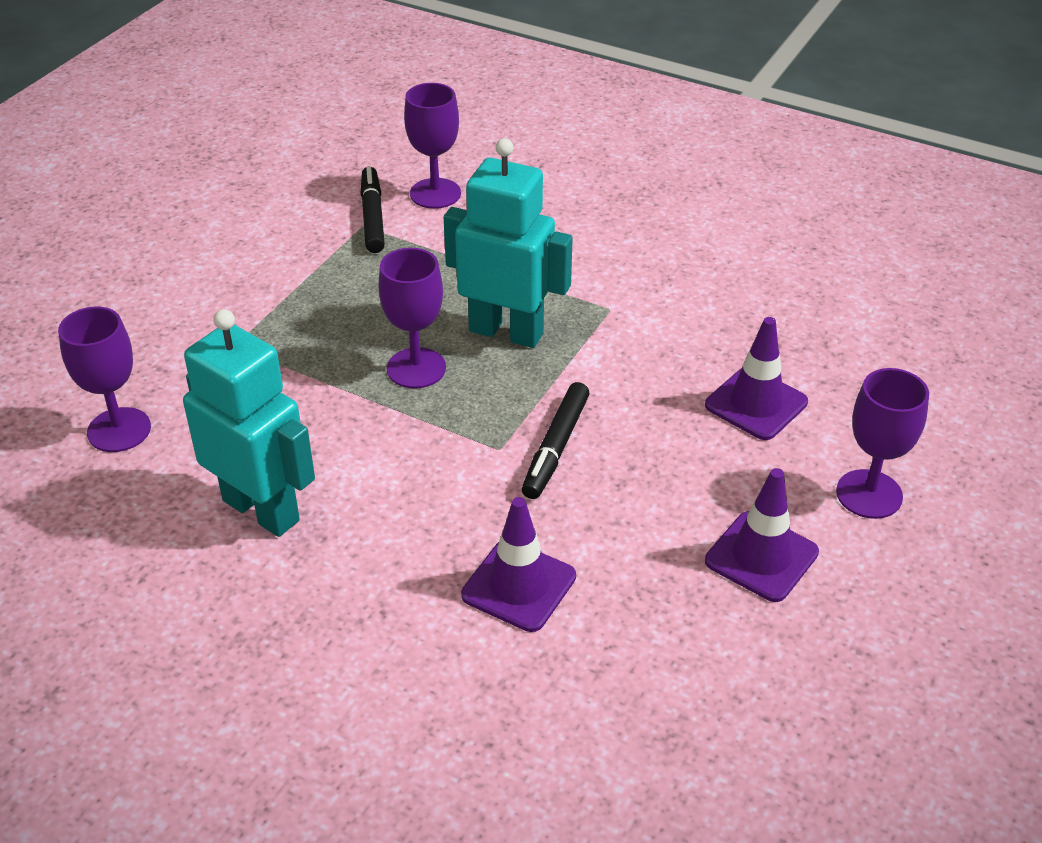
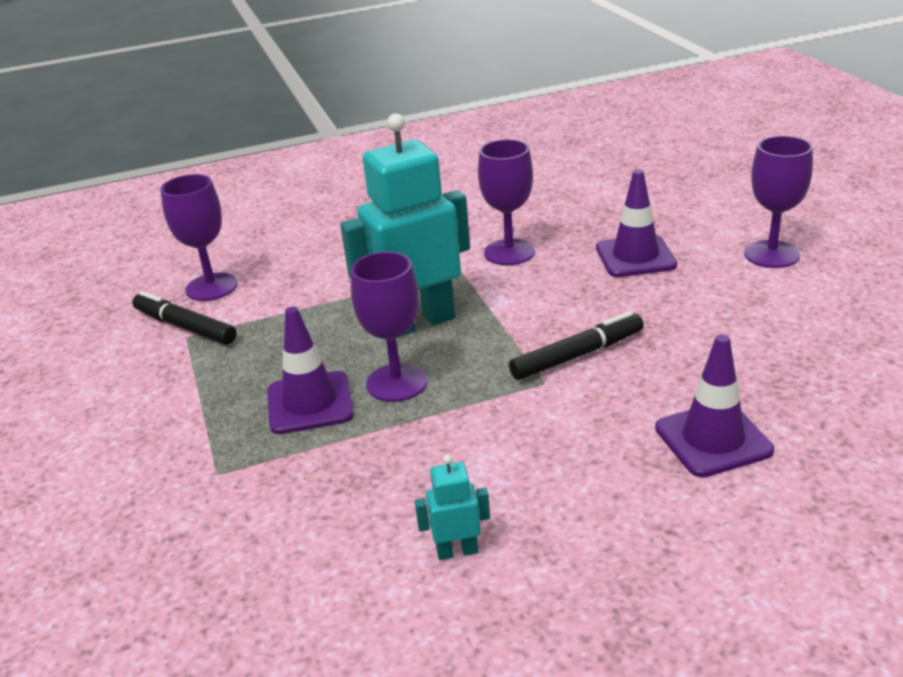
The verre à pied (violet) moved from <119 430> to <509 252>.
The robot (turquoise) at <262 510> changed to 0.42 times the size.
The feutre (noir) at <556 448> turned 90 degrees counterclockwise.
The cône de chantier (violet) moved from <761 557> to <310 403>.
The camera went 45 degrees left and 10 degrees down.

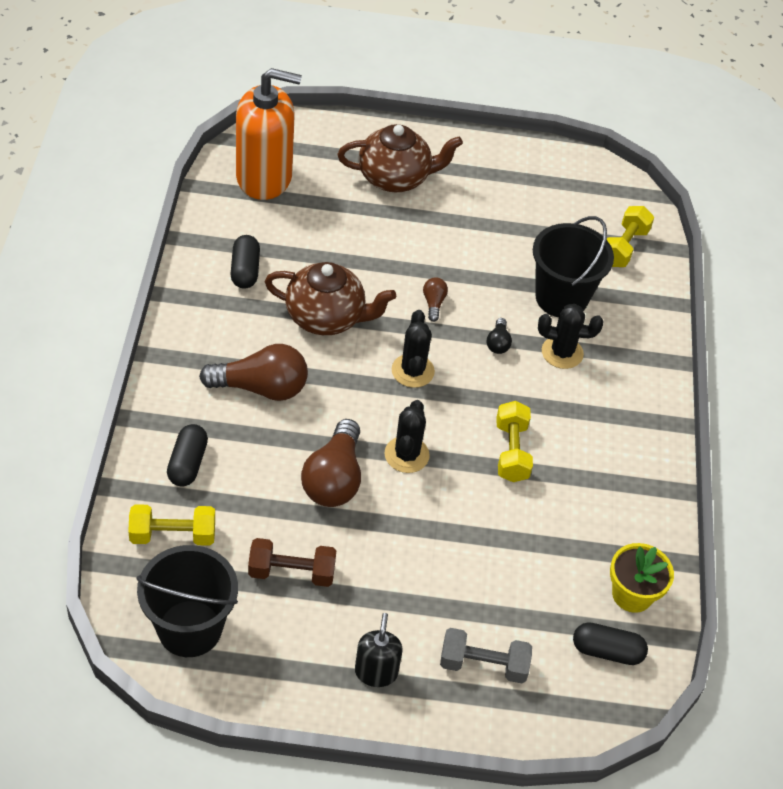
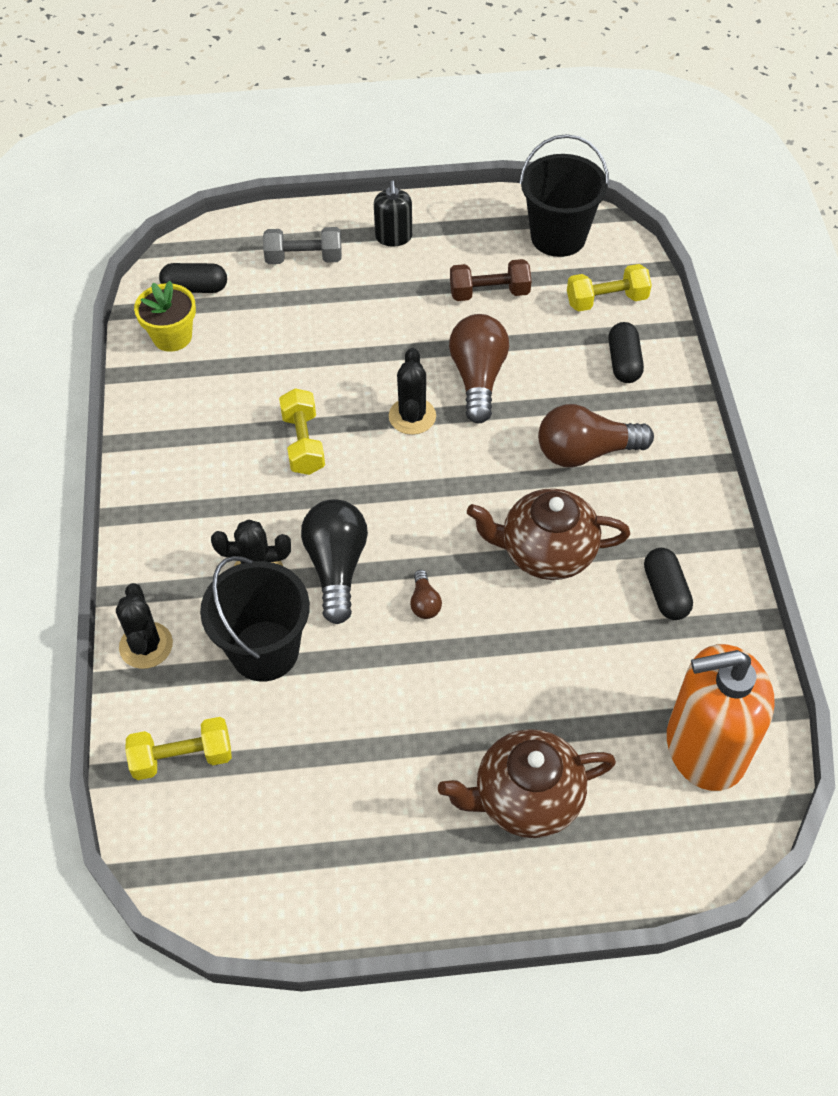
The cactus (noir) moved from <412 371> to <146 645>.
The ampoule (noir) at <498 343> changed to 2.15 times the size.
The haltère (jaune) at <624 247> turned 60 degrees clockwise.
The camera went 175 degrees right and 5 degrees up.

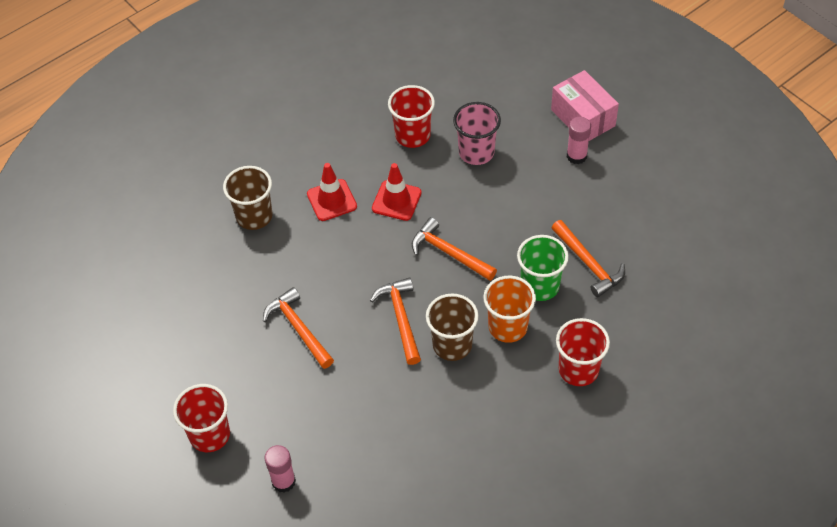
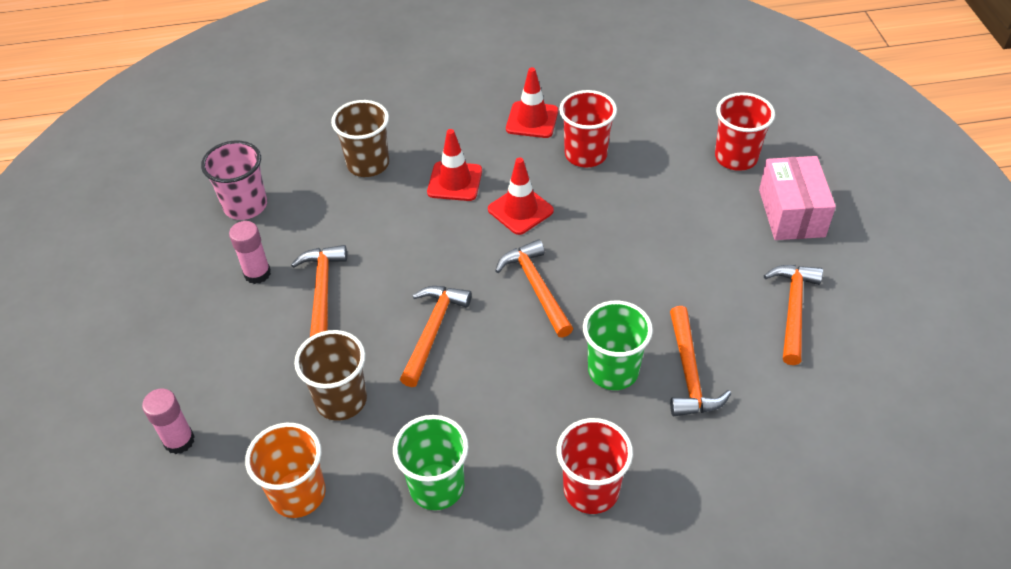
The gobelet (rouge) moved from <210 435> to <736 157>.
The gobelet (marron) moved from <452 345> to <341 400>.
The gobelet (rose) moved from <476 152> to <245 206>.
The gobelet (orange) moved from <508 327> to <298 494>.
The bâton de colle (rose) moved from <576 156> to <257 273>.
The gobelet (vert) at <437 486> appeared.
The cône de chantier (rouge) at <532 120> appeared.
The marteau (orange) at <793 309> appeared.
The camera went 30 degrees right and 5 degrees down.

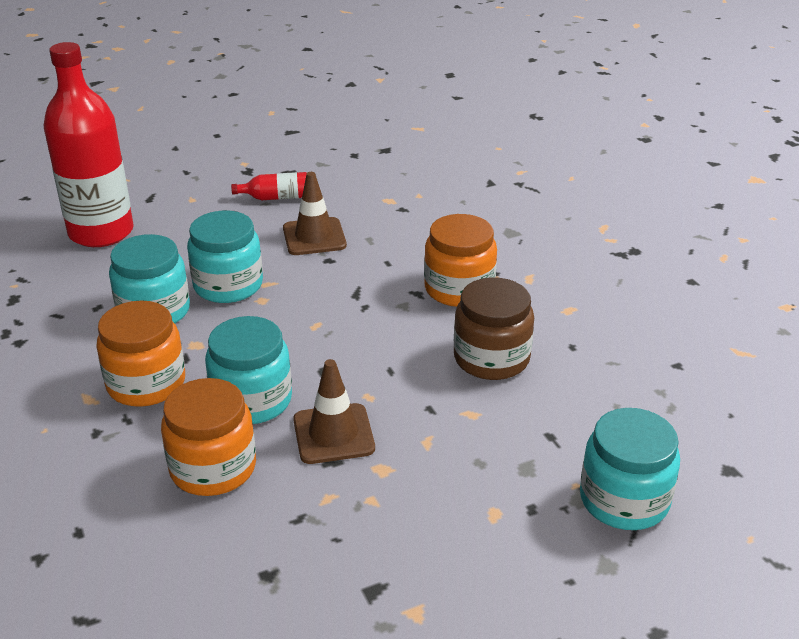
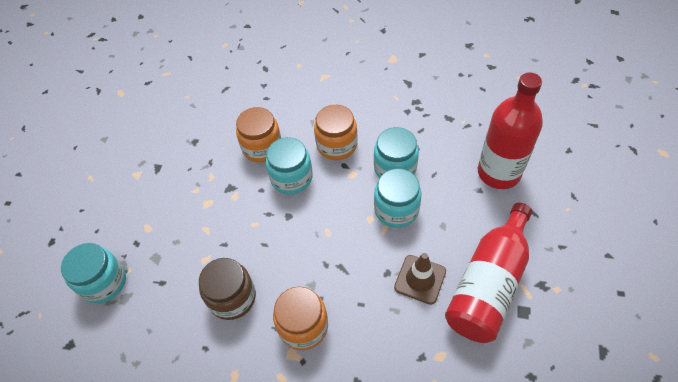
The bouteille (rouge) at <276 197> changed to 2.41 times the size.
The cône de chantier (marron) at <333 434> disappeared.
The camera went 130 degrees right and 20 degrees up.

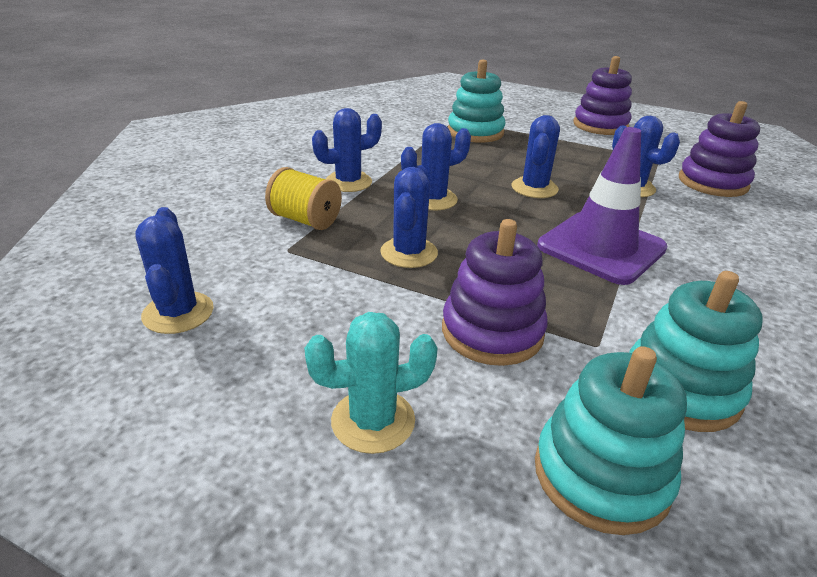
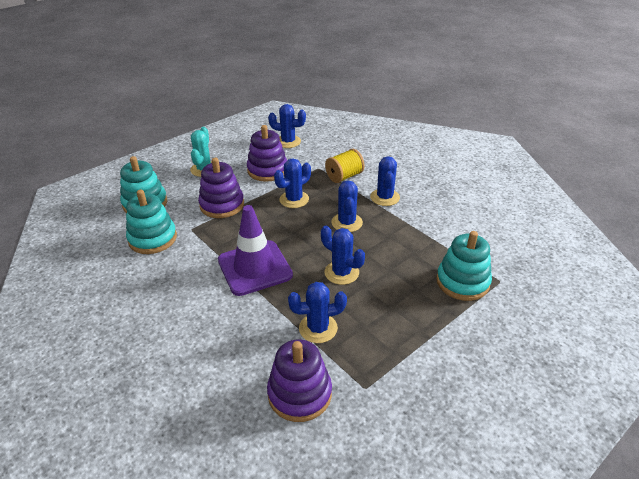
The cactus (bleu) at <409 253> turned 75 degrees counterclockwise.
The jouet à empiler (violet) moved from <600 125> to <267 170>.
The camera went 115 degrees right and 5 degrees up.

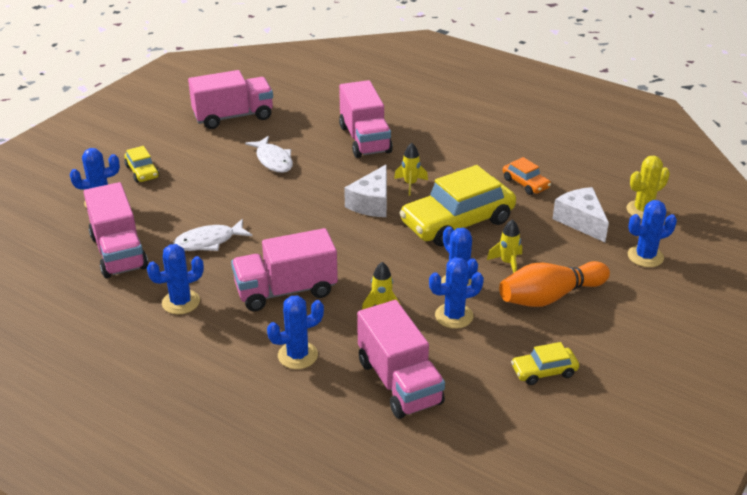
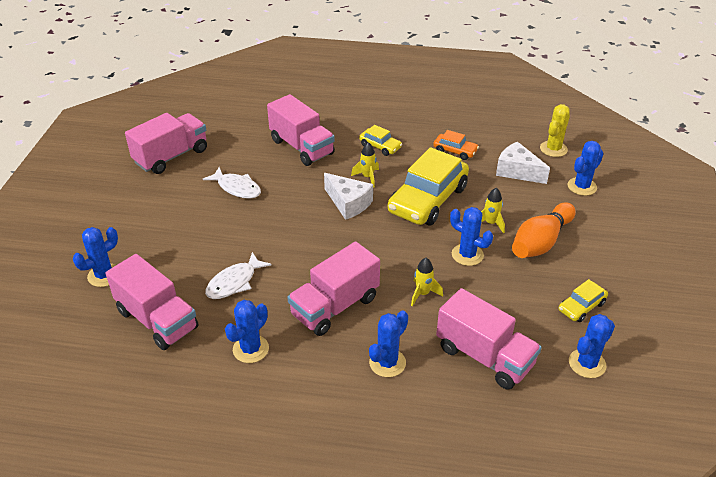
The voiture (jaune) moved from <142 171> to <380 146>.
The fromage (blanc) at <371 203> turned 45 degrees counterclockwise.
The cactus (bleu) moved from <454 316> to <587 363>.
The camera went 25 degrees left and 5 degrees up.

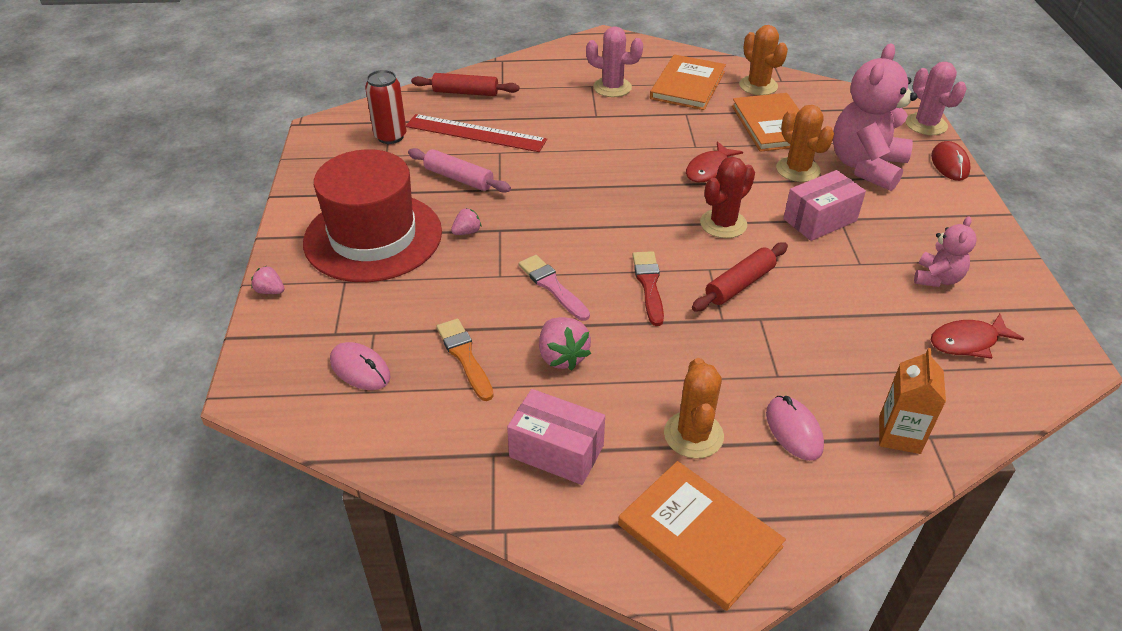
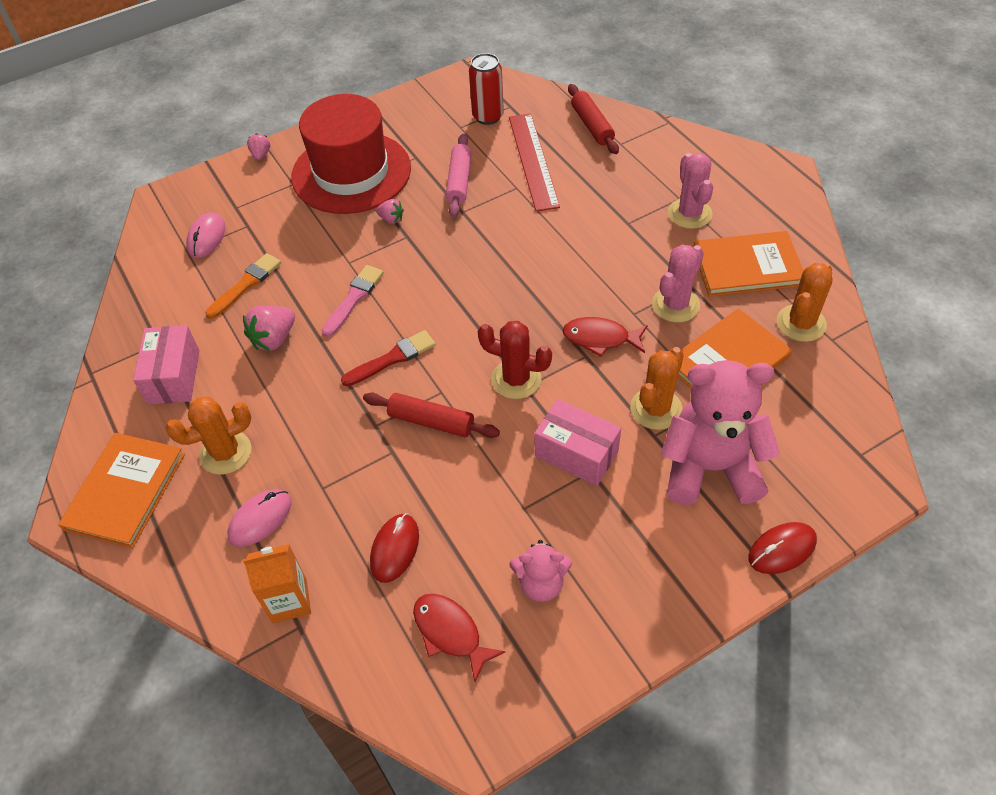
The cactus (rose) moved from <926 124> to <675 305>.
The souris (rouge) at <395 549> appeared.
The camera went 65 degrees right and 10 degrees up.

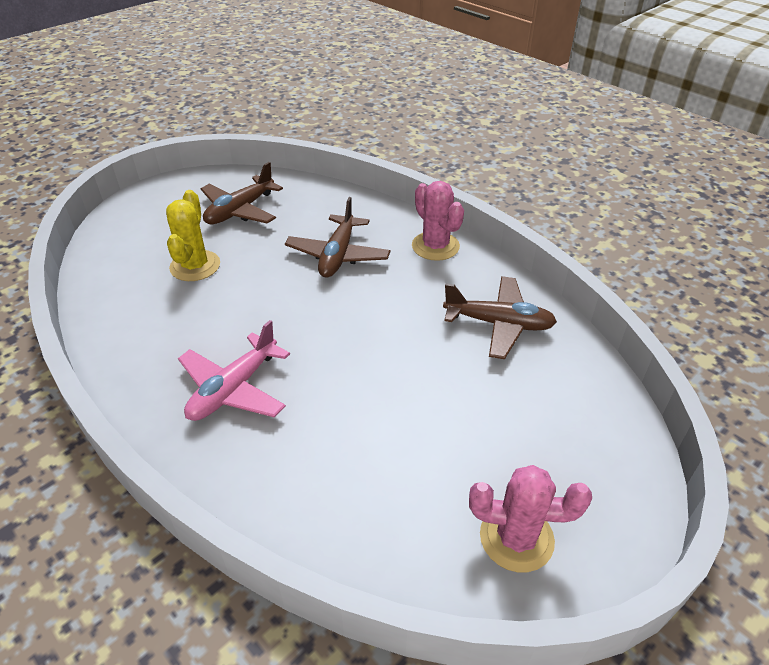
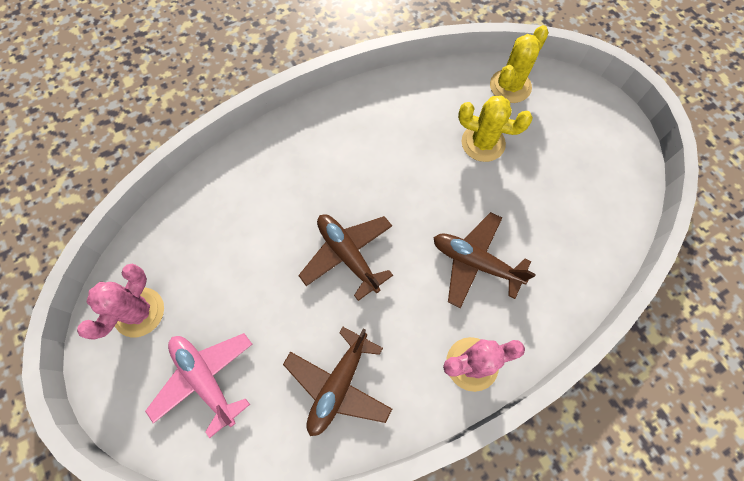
The avion (rose) moved from <234 389> to <205 379>.
The avion (marron) moved from <240 210> to <348 255>.
The cactus (jaune) at <510 86> appeared.
The camera went 105 degrees right and 25 degrees up.

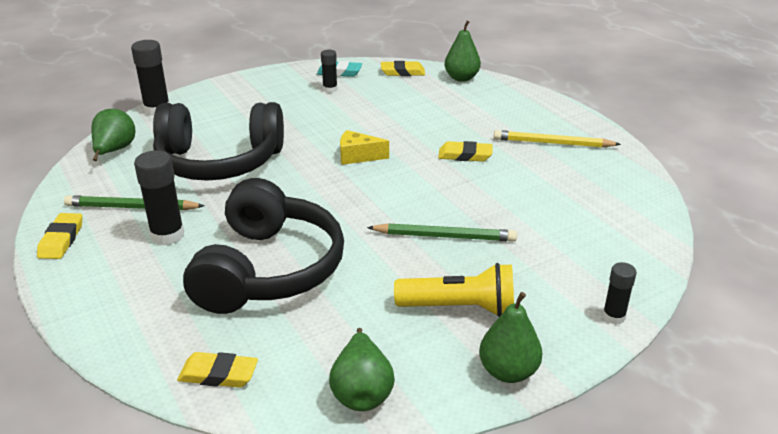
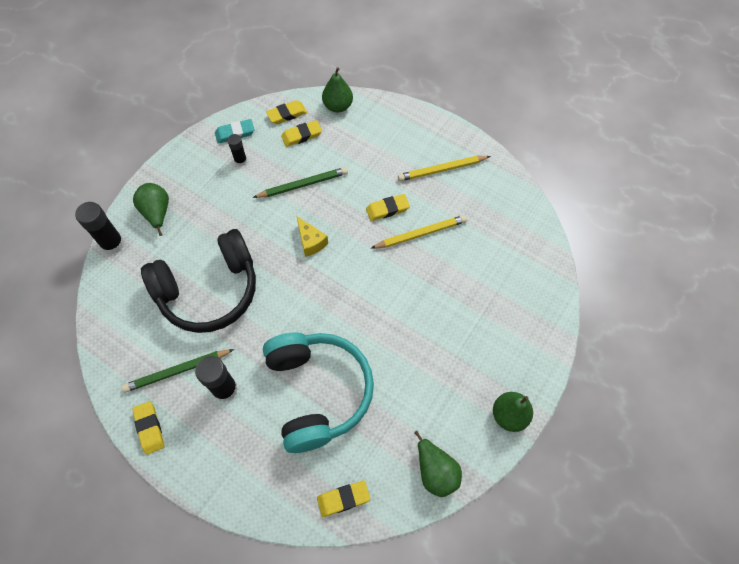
The poire (vert) moved from <114 151> to <157 213>.
The casque audio (noir) at <268 269> became the casque audio (turquoise) at <318 392>.
The fromage (jaune) at <358 156> turned 105 degrees counterclockwise.
The crayon (vert) moved from <445 236> to <303 184>.
The lampe de poche (jaune) at <460 308> disappeared.
The bâton de colle (noir) at <613 316> disappeared.
The gomme (jaune) at <301 135> appeared.
The crayon (jaune) at <420 234> appeared.
The camera went 25 degrees left and 30 degrees up.

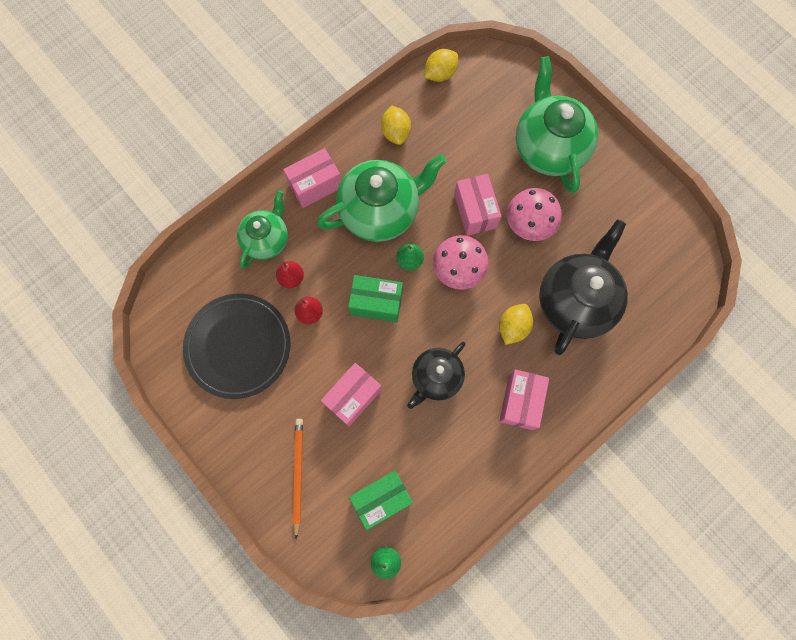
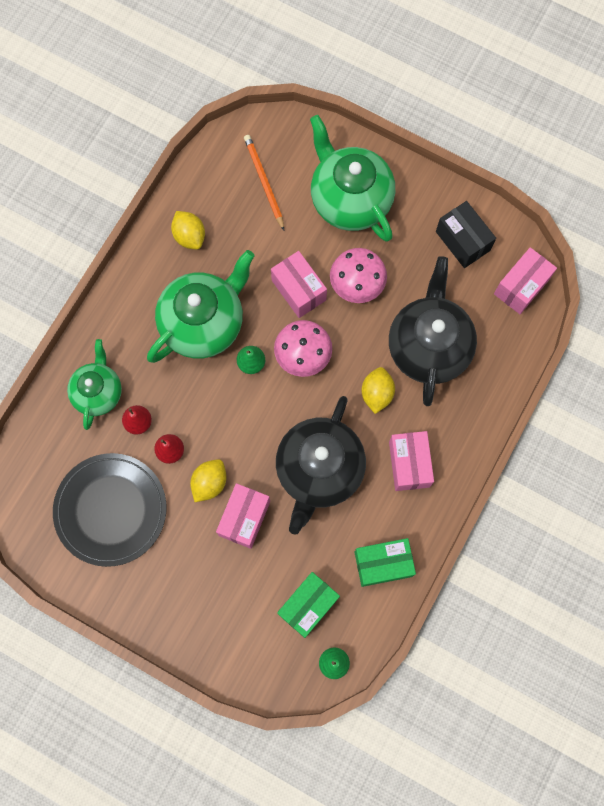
The boîte (rose) moved from <315 185> to <521 287>.
The crayon (orange) moved from <298 475> to <264 182>.
The boîte (vert) moved from <376 303> to <383 564>.
The théière (noir) at <436 378> changed to 1.64 times the size.
The citron (jaune) moved from <440 74> to <209 483>.
The boîte (noir) at <462 241> appeared.
The camera went 20 degrees left and 0 degrees up.

